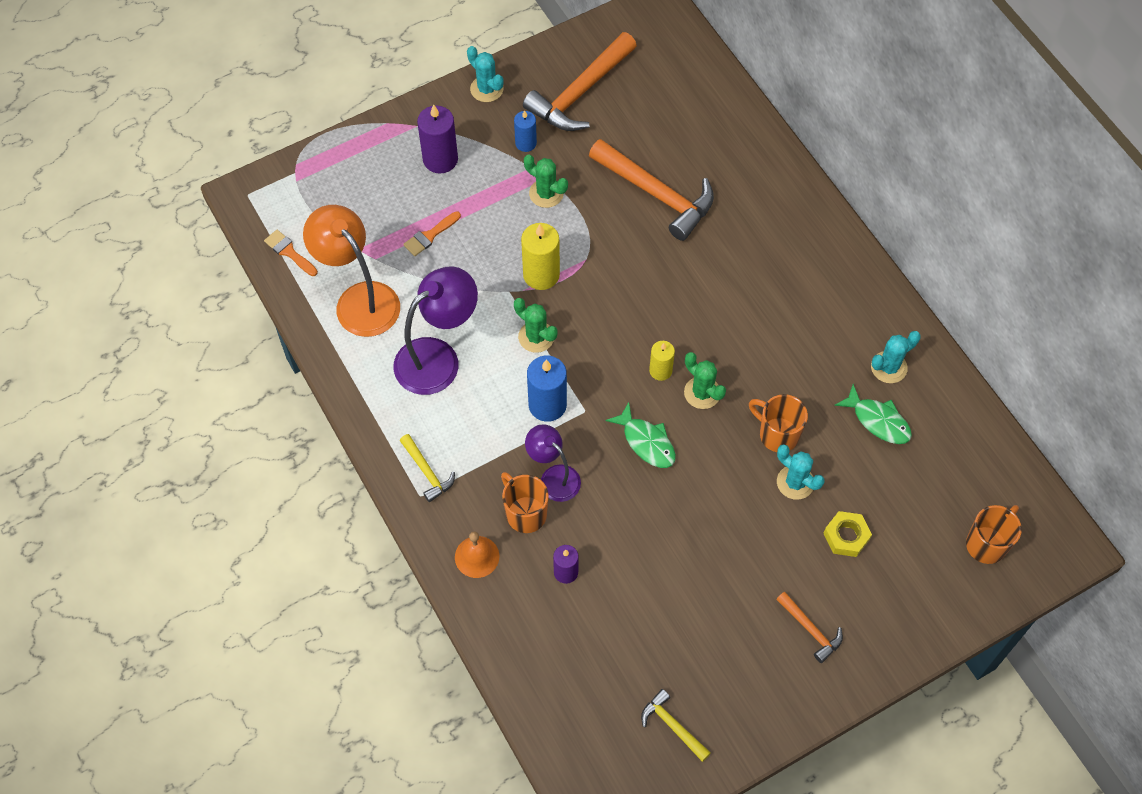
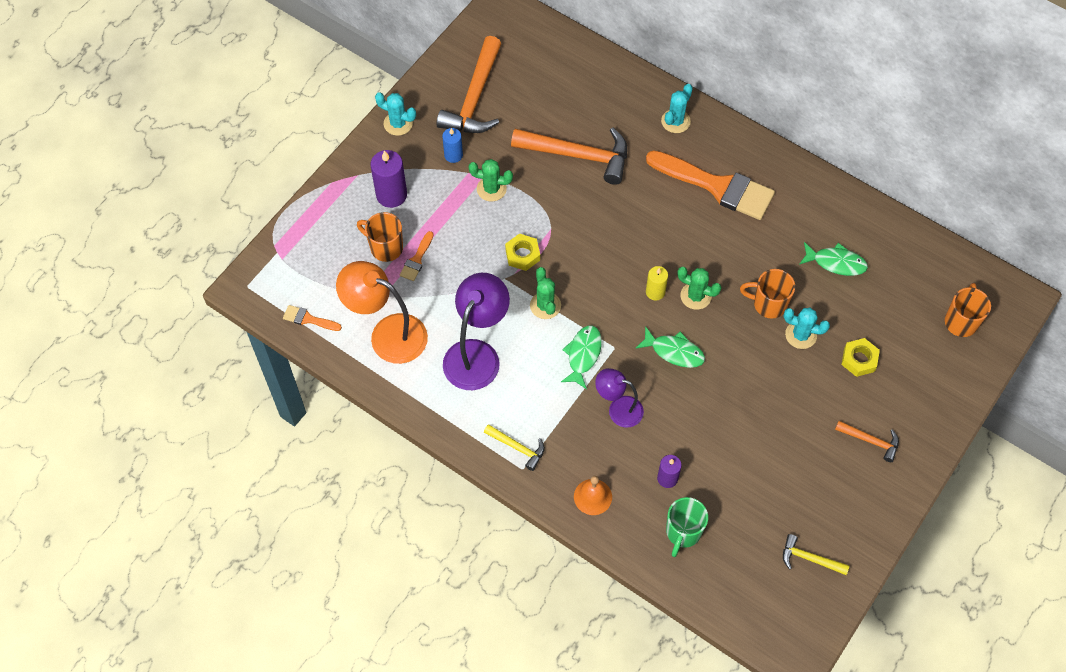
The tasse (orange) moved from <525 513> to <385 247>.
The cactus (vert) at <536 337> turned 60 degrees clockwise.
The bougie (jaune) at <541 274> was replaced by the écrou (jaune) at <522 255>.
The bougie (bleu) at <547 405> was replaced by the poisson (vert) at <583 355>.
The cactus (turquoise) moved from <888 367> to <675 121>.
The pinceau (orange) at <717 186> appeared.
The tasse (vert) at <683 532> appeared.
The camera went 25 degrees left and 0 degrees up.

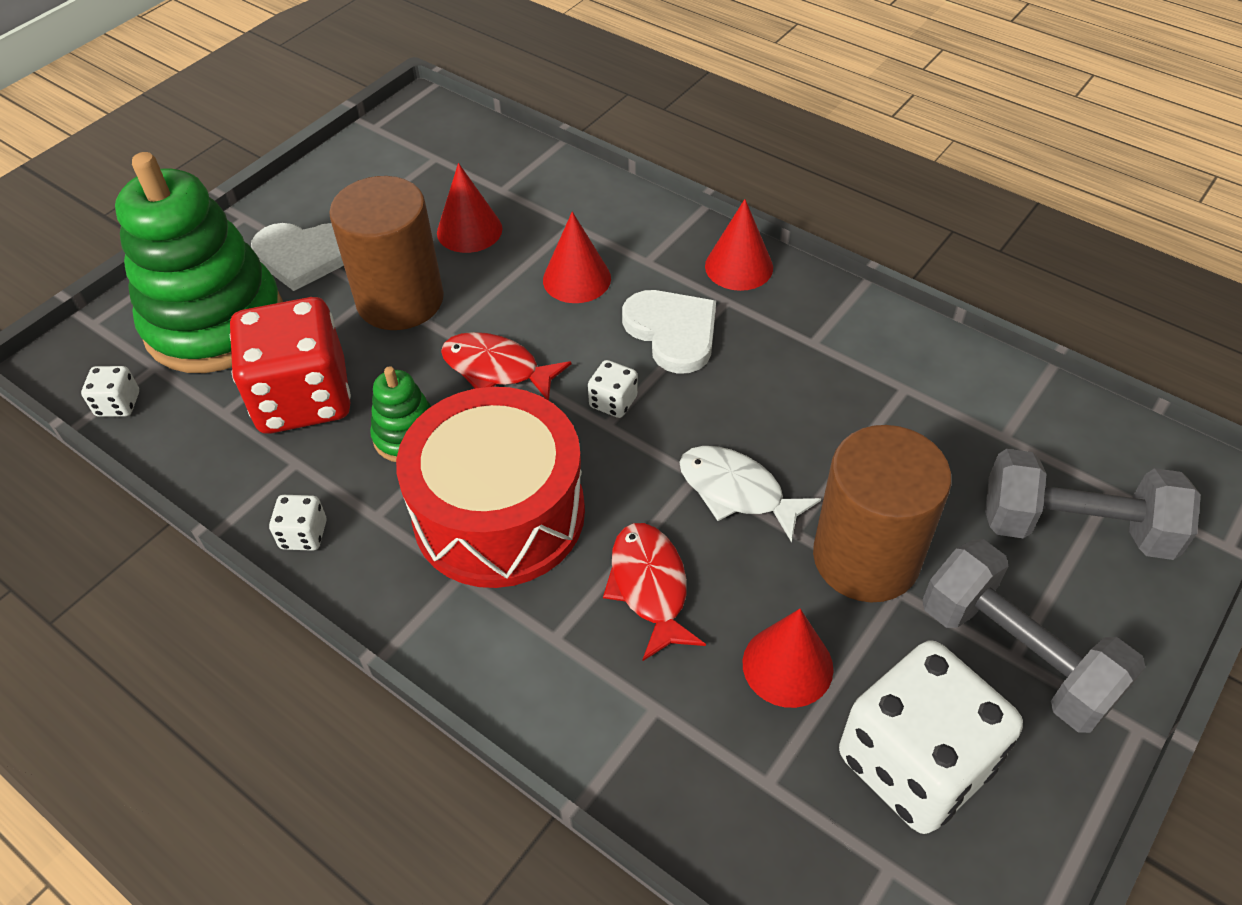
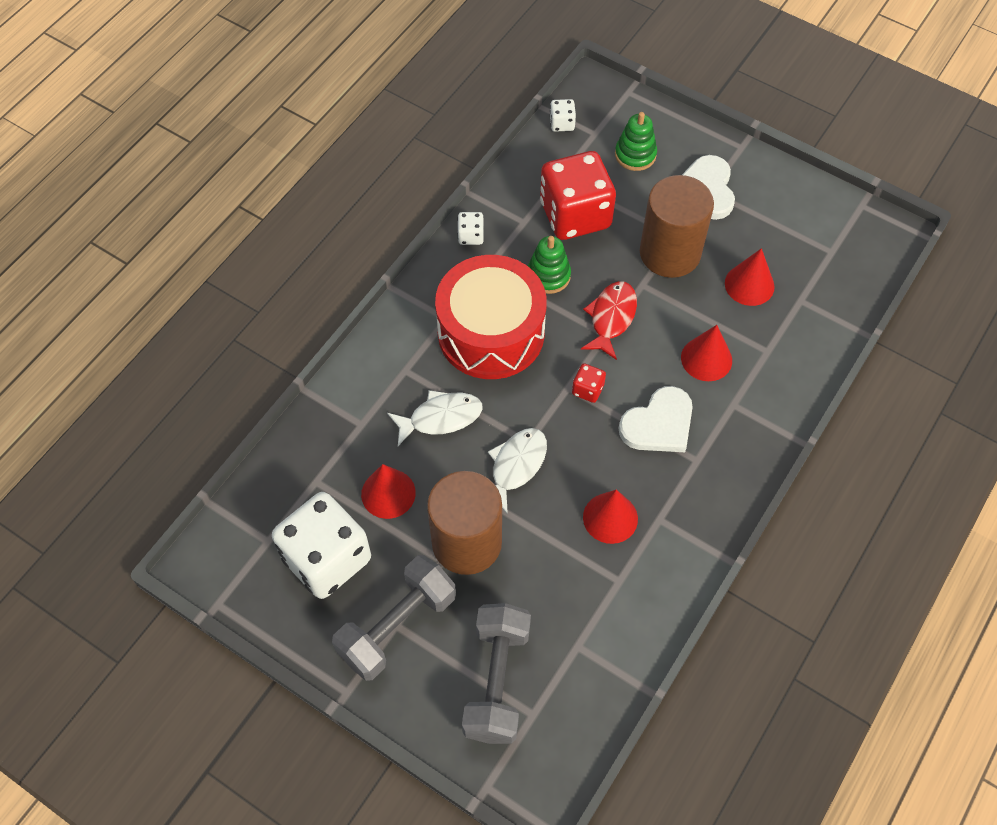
The jouet à empiler (vert) at <215 323> changed to 0.45 times the size.
The dé (blanc) at <613 402> became the dé (rouge) at <587 389>.
The poisson (rouge) at <650 587> became the poisson (blanc) at <440 418>.
The cône (rouge) moved from <739 266> to <610 518>.
The camera went 85 degrees right and 10 degrees up.

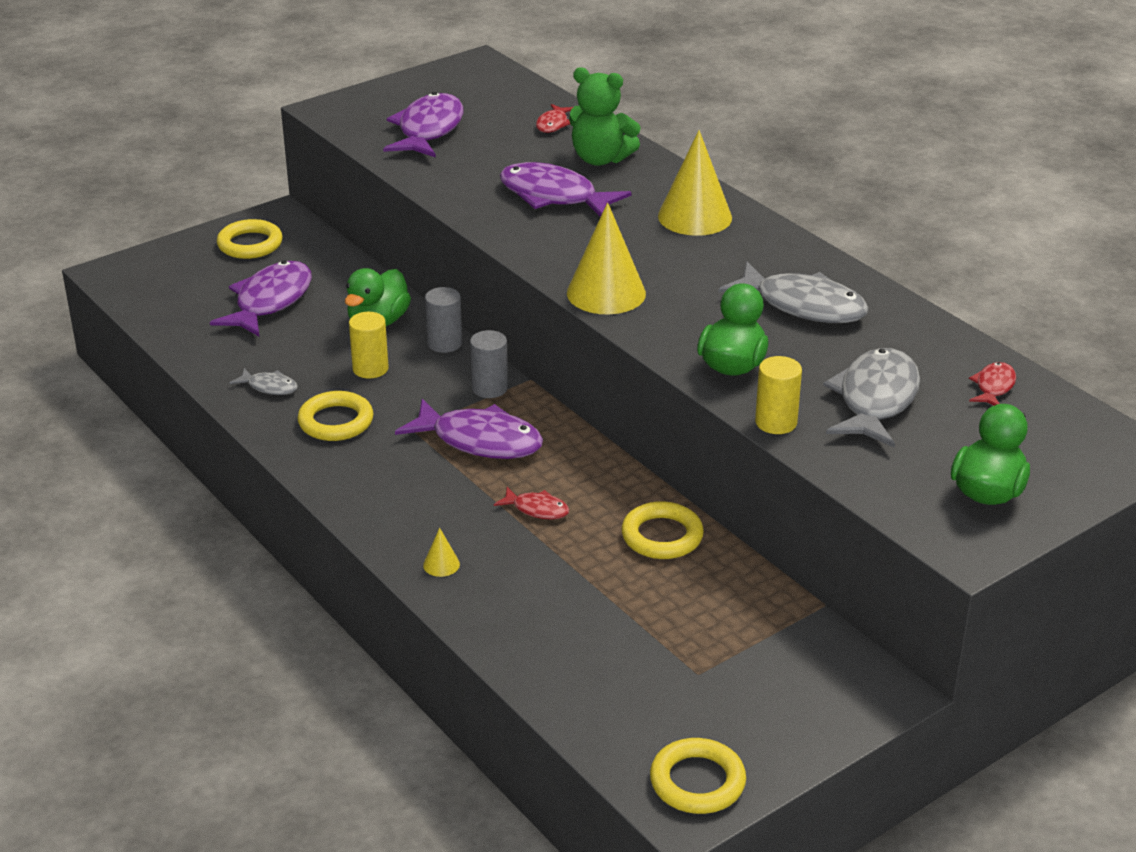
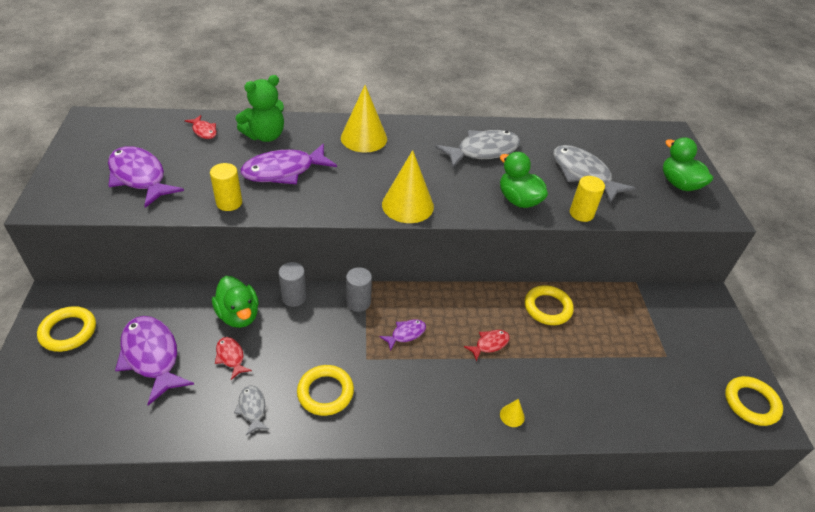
The poisson (gris) at <269 387> turned 75 degrees counterclockwise.
The cylindre (jaune) moved from <370 369> to <229 203>.
The poisson (violet) at <480 441> changed to 0.49 times the size.
The poisson (rouge) moved from <994 387> to <231 357>.
The camera went 60 degrees left and 10 degrees up.

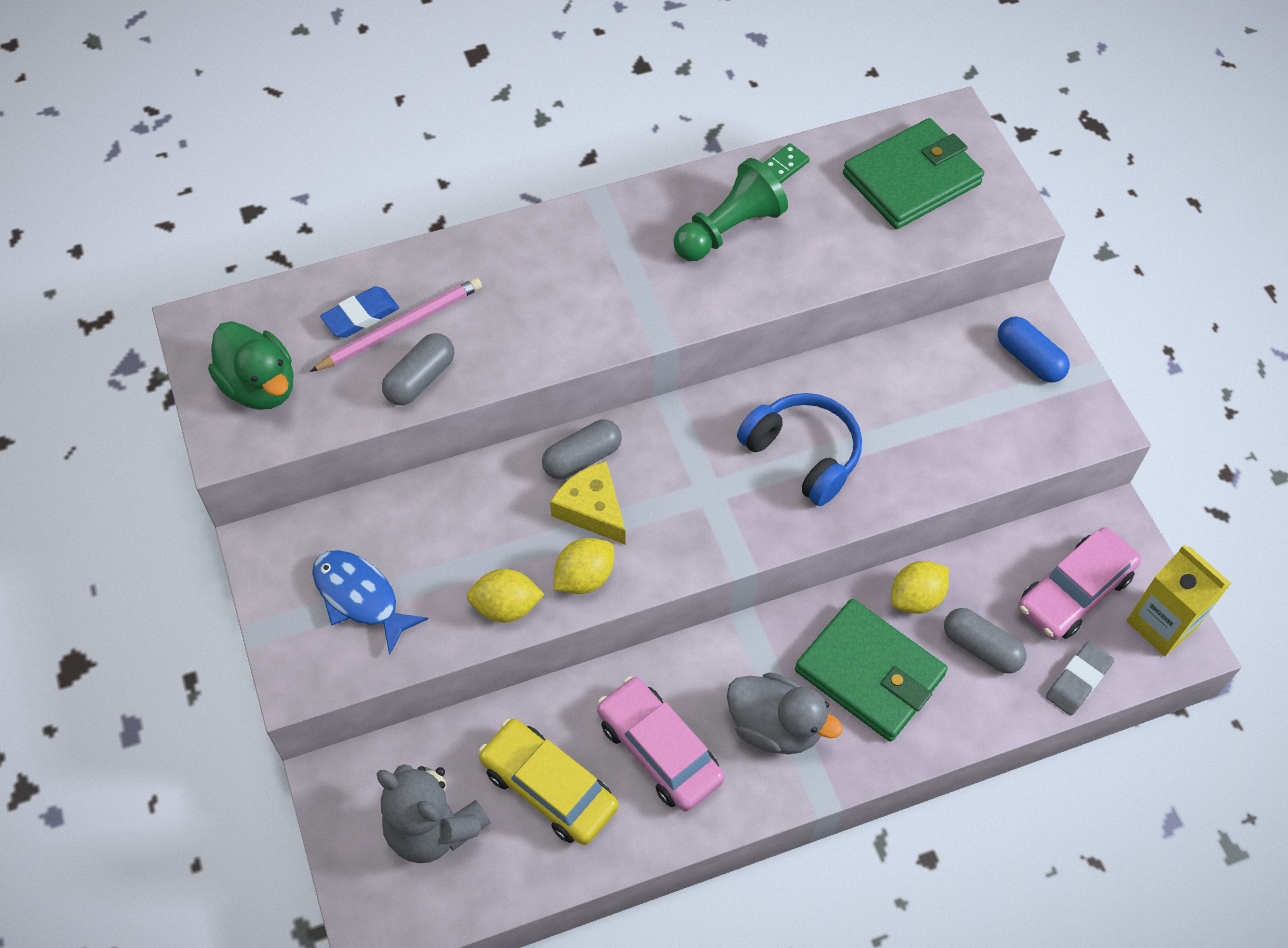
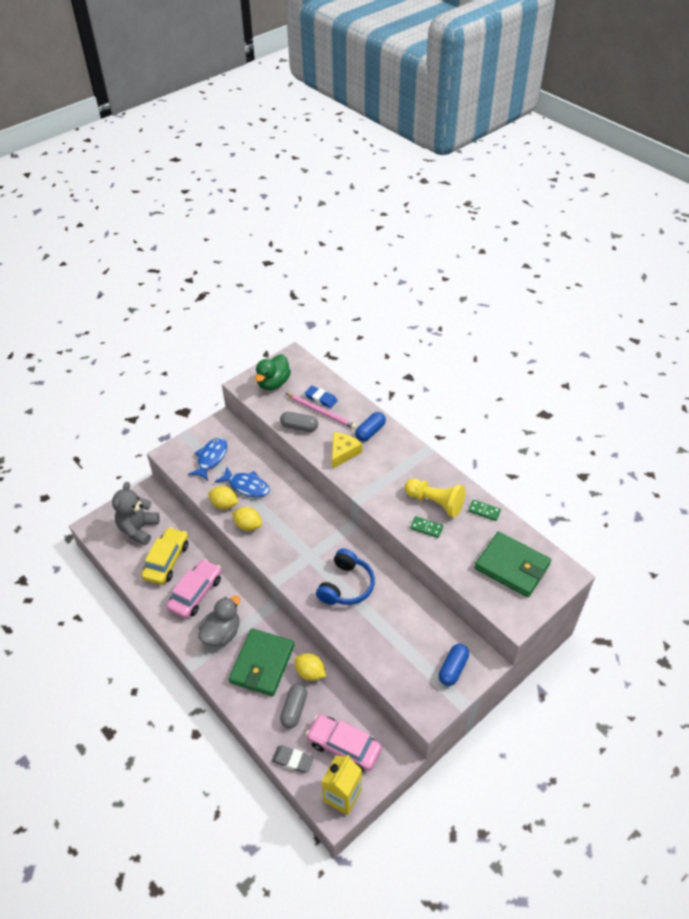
The citron (jaune) at <506 607> turned 45 degrees counterclockwise.
The gélule (gris) at <582 458> disappeared.
The fromage (jaune) moved from <592 509> to <343 453>.
The pion (vert) at <729 229> became the pion (jaune) at <435 503>.
The canard (gris) at <775 726> turned 150 degrees counterclockwise.
The poisson (bleu) at <246 486> appeared.
The gélule (bleu) at <370 432> appeared.
The domino (vert) at <426 528> appeared.
The camera went 70 degrees right and 10 degrees down.

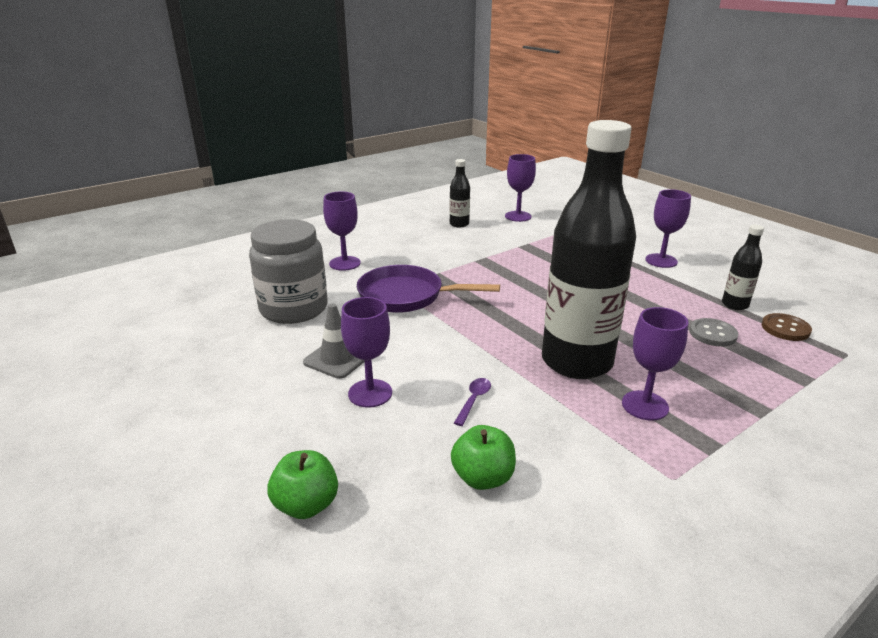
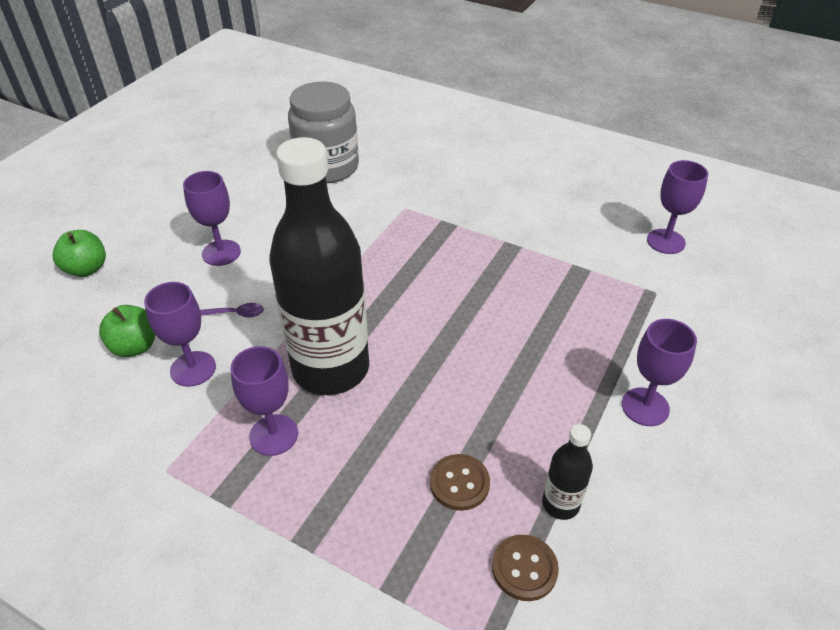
The cône de chantier (gris) at <337 359> disappeared.
The verre à pied (violet) moved from <345 263> to <193 369>.
The poêle (violet) at <406 296> disappeared.
The bouteille (noir) at <459 224> disappeared.
The bouton (gris) at <712 334> became the bouton (marron) at <459 483>.
The camera went 65 degrees right and 15 degrees up.

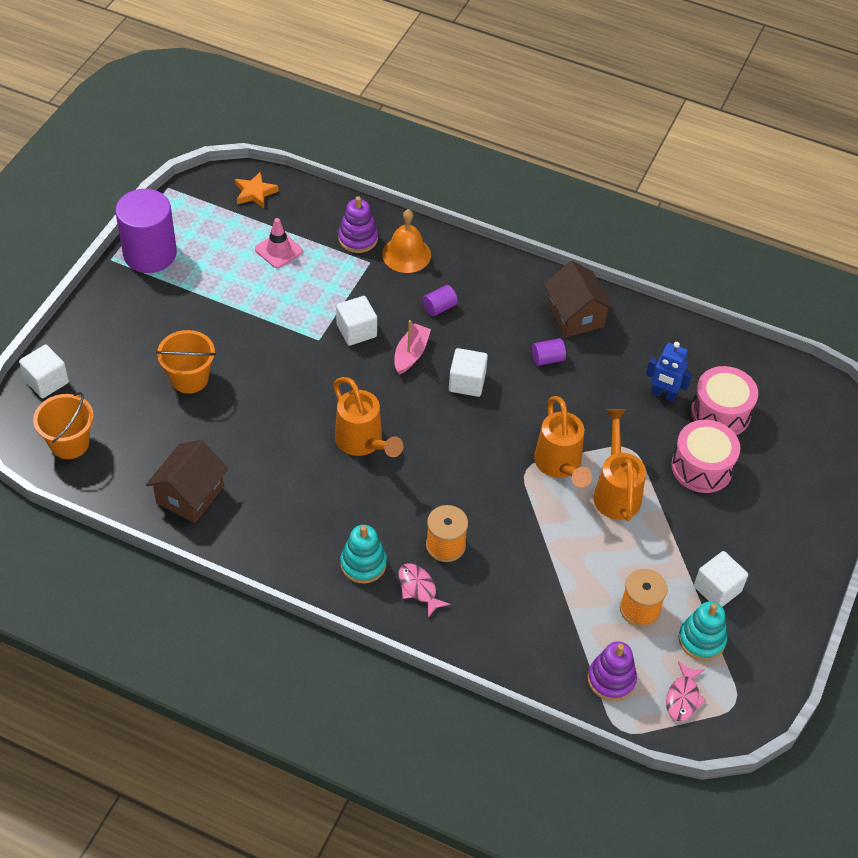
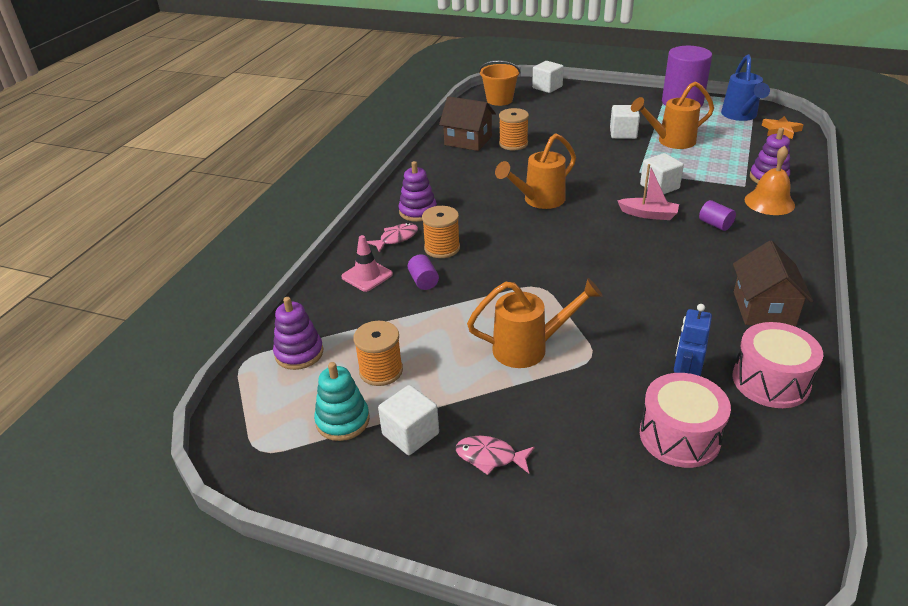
The seau (orange) at <189 378> disappeared.
The cône de chantier (rose) moved from <278 250> to <367 276>.
The jouet à empiler (turquoise) at <363 564> became the jouet à empiler (violet) at <418 211>.
The cube (blanc) moved from <467 382> to <623 133>.
The cylindre (violet) moved from <547 359> to <423 281>.
The arrosoir (orange) moved from <560 466> to <670 141>.
The maison (marron) at <575 315> turned 60 degrees counterclockwise.
The poisson (rose) moved from <683 697> to <490 457>.
The tambour (rose) moved from <702 467> to <770 381>.
The bobine (orange) at <513 144> appeared.
The arrosoir (bleu) at <740 116> appeared.
The camera went 90 degrees right and 15 degrees down.

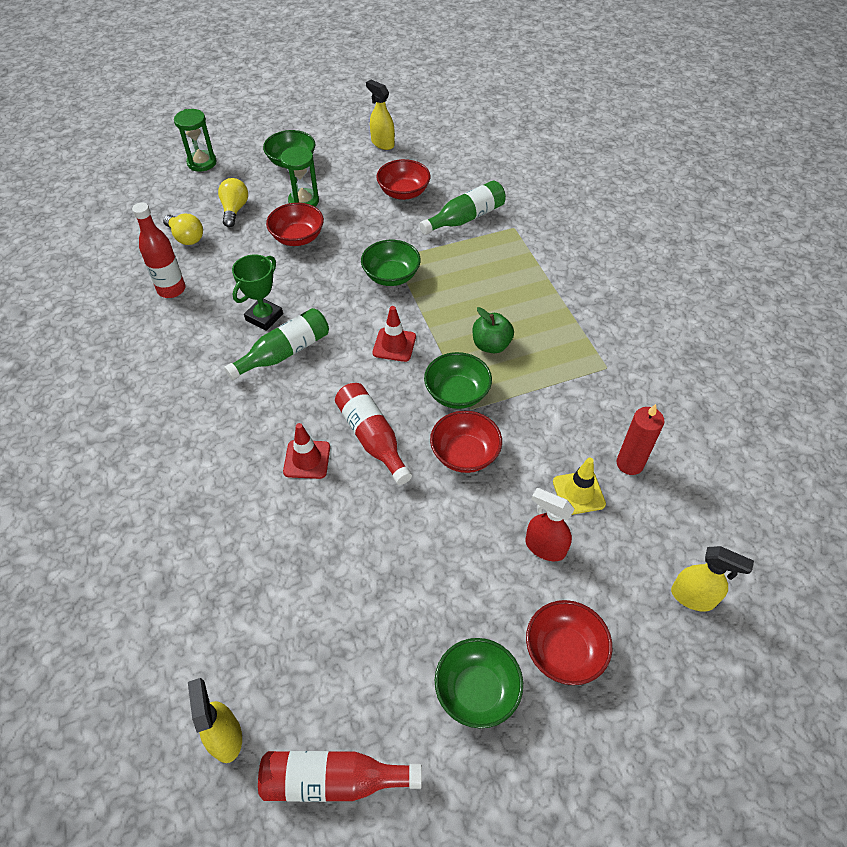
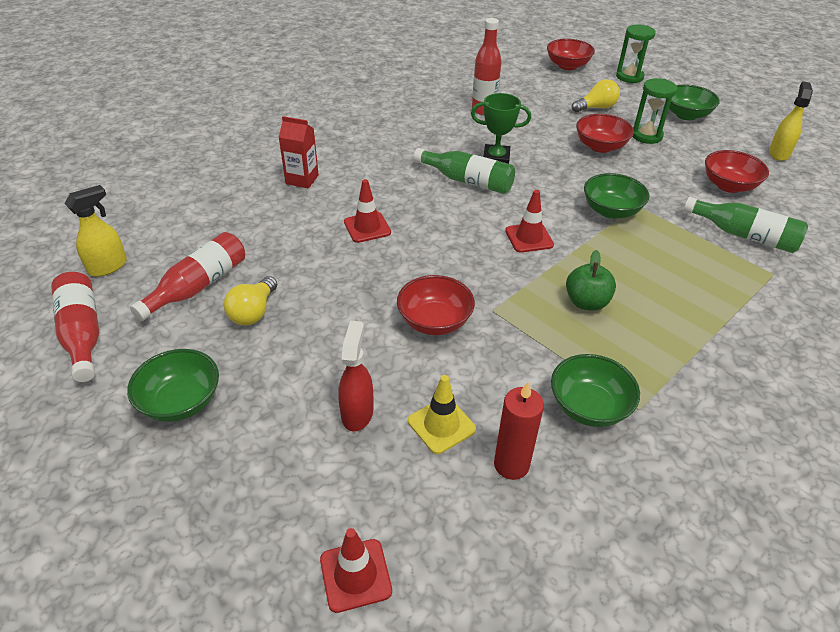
The ampoule (jaune) moved from <186 237> to <253 312>.
The bouteille (rouge) moved from <372 438> to <198 286>.
The bol (vert) moved from <457 393> to <589 407>.
The bol (rouge) moved from <564 651> to <567 66>.
The vaporisateur (jaune) at <693 597> was replaced by the cône de chantier (rouge) at <355 575>.
The brique de lait (rouge) at <302 179> appeared.
The camera went 65 degrees right and 10 degrees down.

